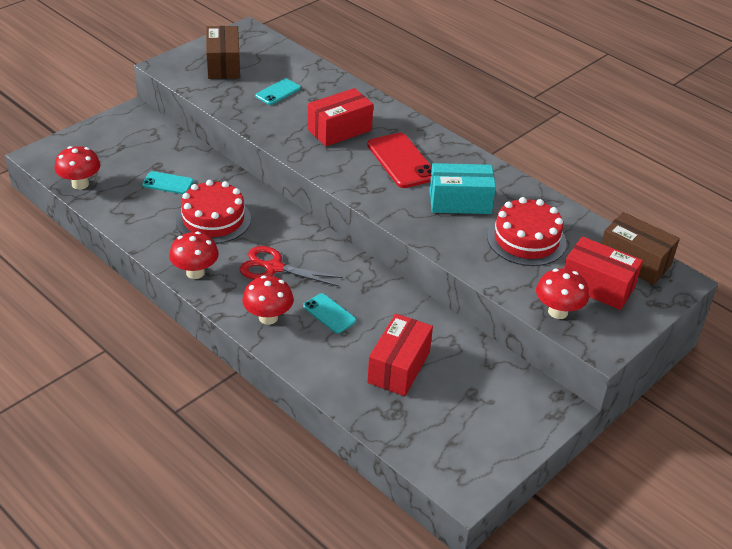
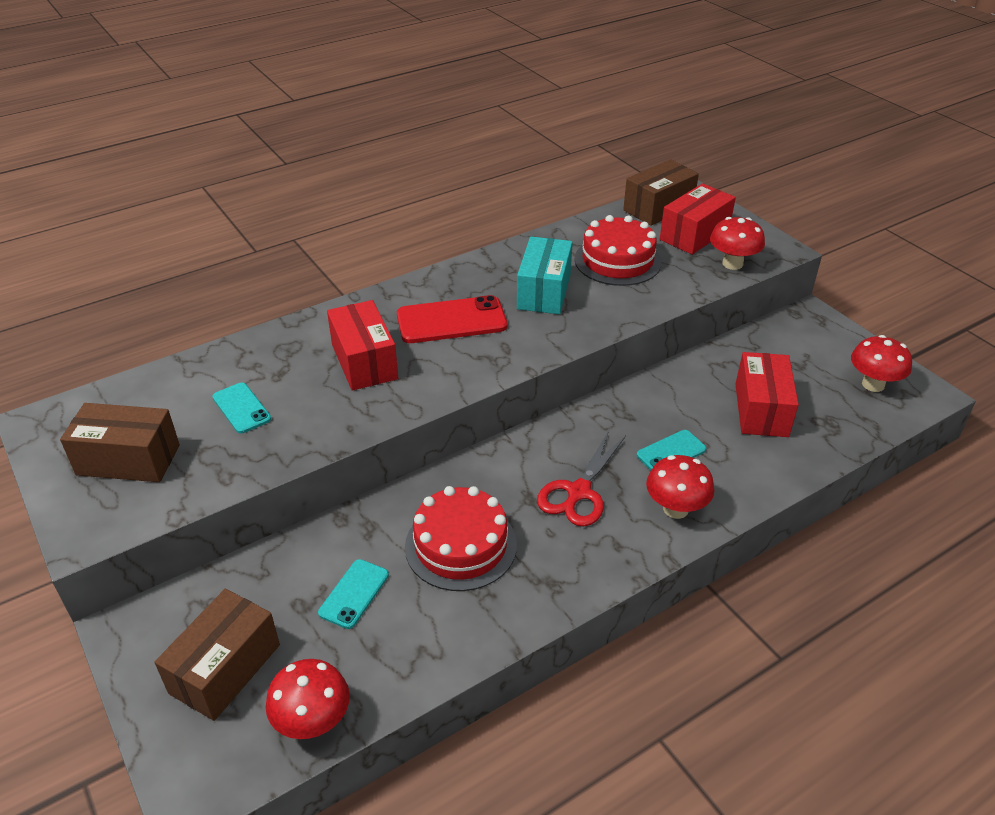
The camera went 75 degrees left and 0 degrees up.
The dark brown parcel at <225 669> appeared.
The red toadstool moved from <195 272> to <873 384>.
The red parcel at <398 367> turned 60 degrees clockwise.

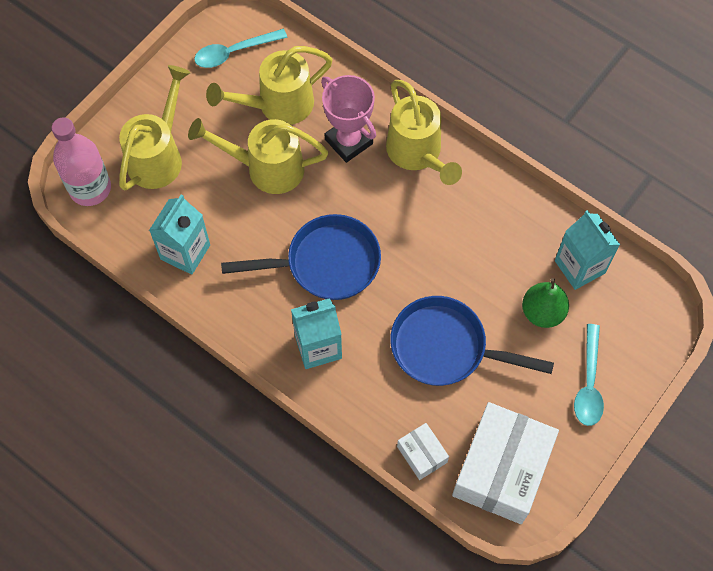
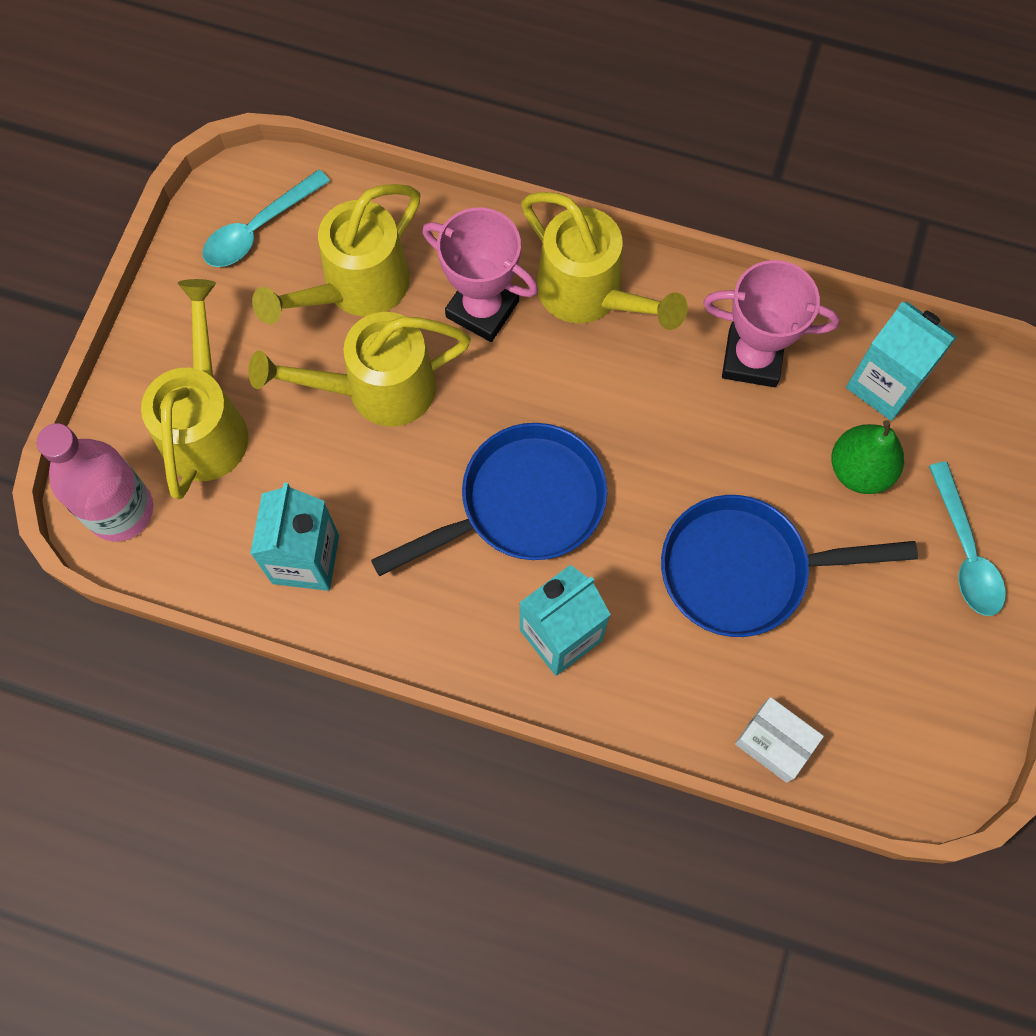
The camera went 20 degrees left and 5 degrees up.
The snow-white parcel at <502 469> disappeared.
The rose-pink award cup at <752 358> appeared.

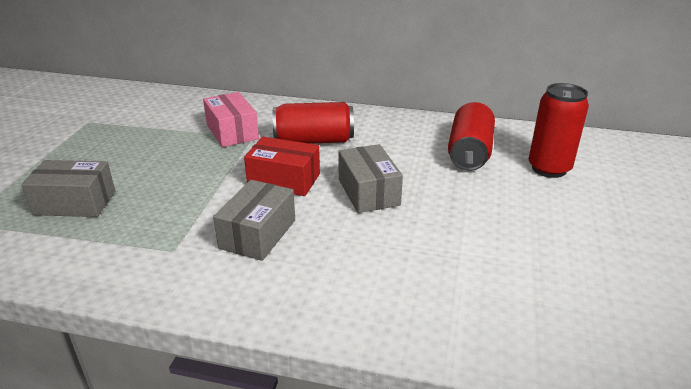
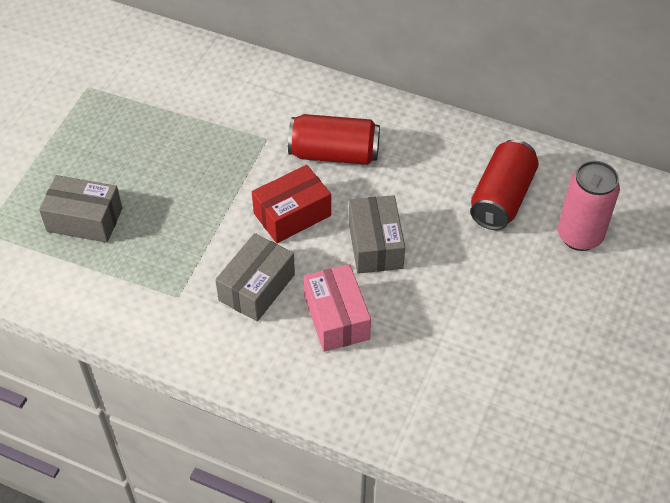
The camera went 10 degrees right and 20 degrees up.
The rose-pink parcel moved from <232 132> to <336 318>.
The red soda can at <549 168> became the rose-pink soda can at <579 236>.
The red parcel at <284 180> turned 60 degrees counterclockwise.

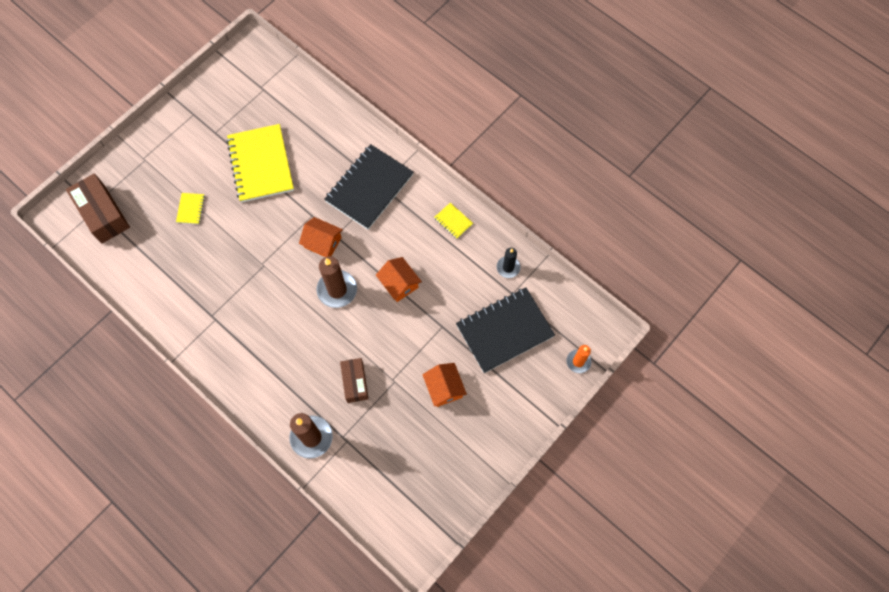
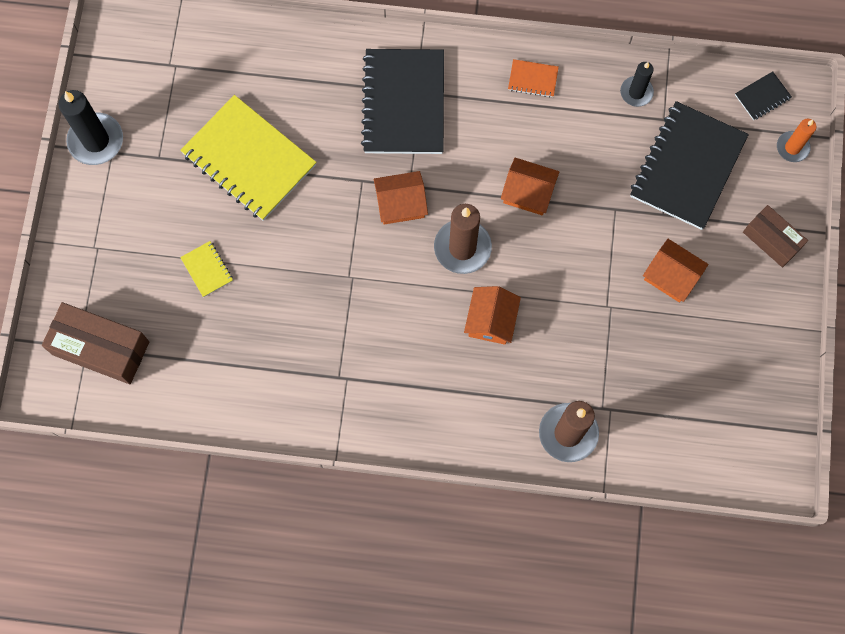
The camera went 35 degrees left and 5 degrees up.
The jet-black wax candle at <96 140> appeared.
The orange-coloured toy house at <491 320> appeared.
The jet-black notepad at <762 96> appeared.
The dark brown parcel moved from <355 382> to <771 240>.
The bright yellow notepad at <453 221> became the orange-coloured notepad at <533 79>.

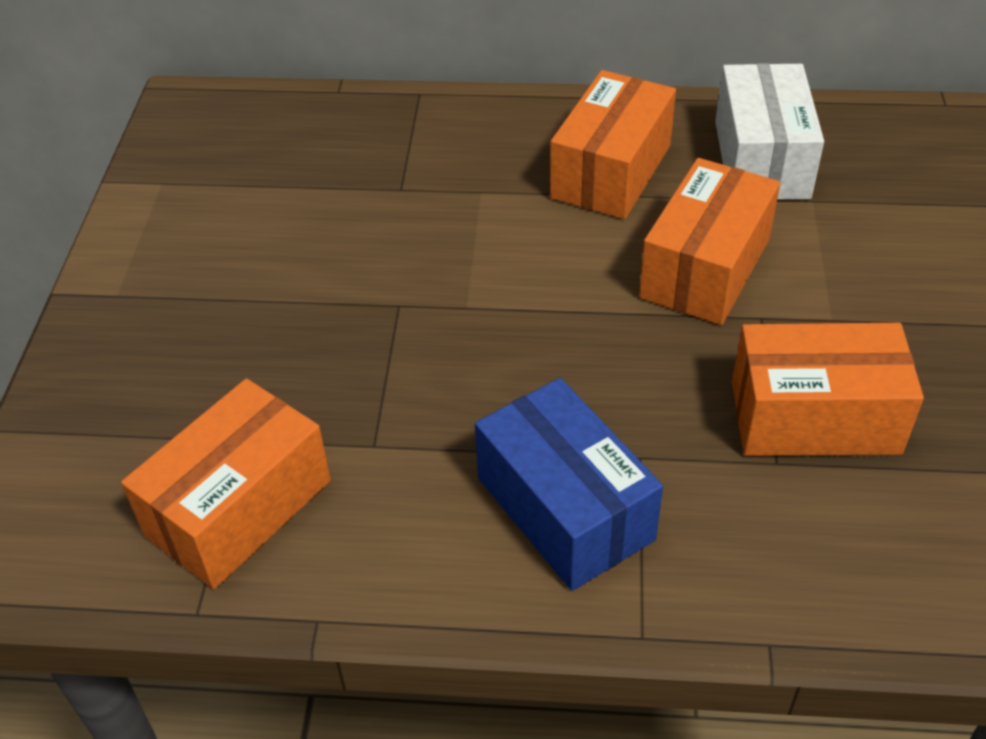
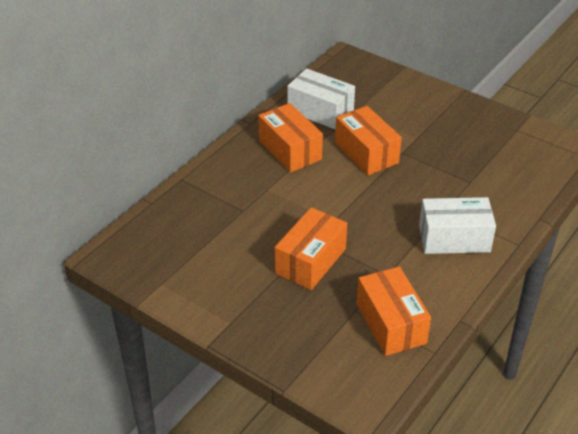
The camera went 60 degrees left and 5 degrees down.
The orange-coloured parcel moved from <814 417> to <311 261>.
The royal blue parcel at <565 508> became the snow-white parcel at <454 238>.

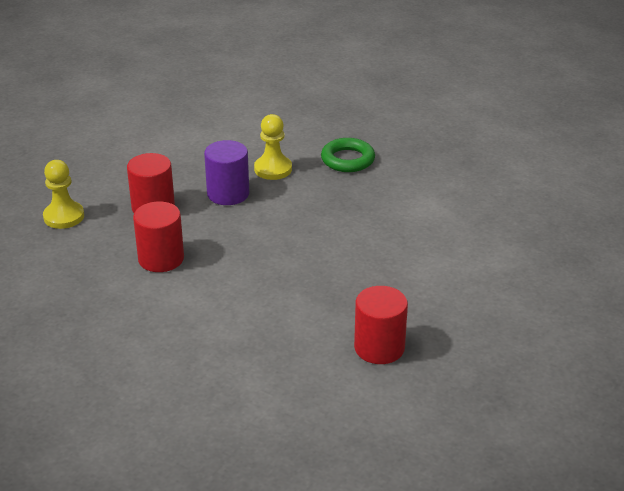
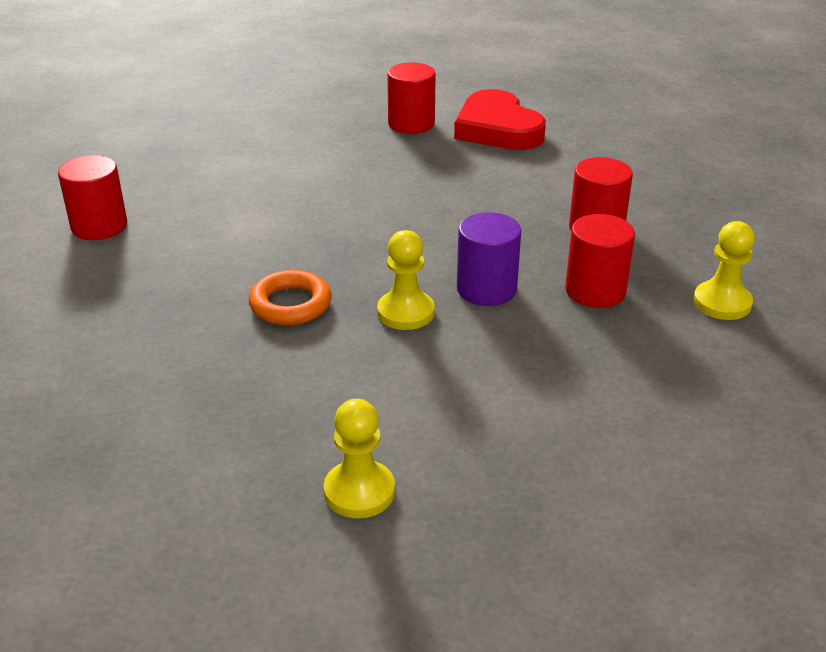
The camera went 160 degrees left and 0 degrees up.
The red cylinder shape at <99 226> appeared.
The bright yellow pawn at <359 491> appeared.
The red heart shape at <497 129> appeared.
The emerald ring at <347 160> became the orange-coloured ring at <290 304>.

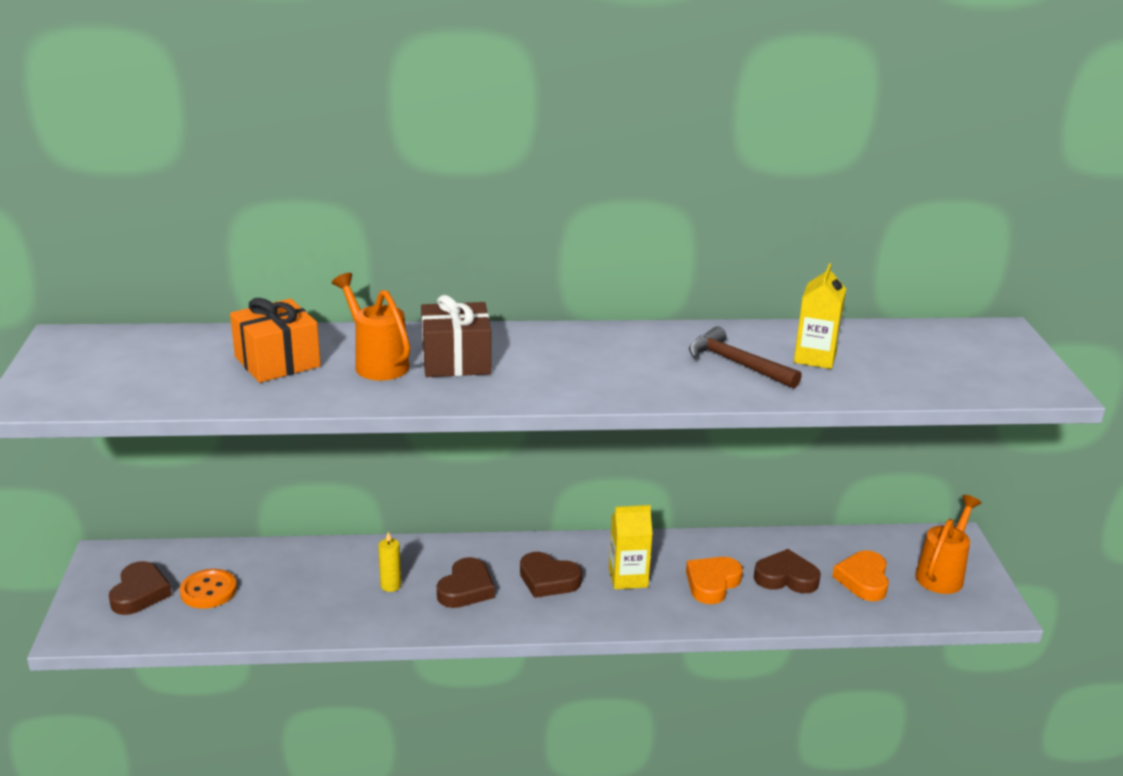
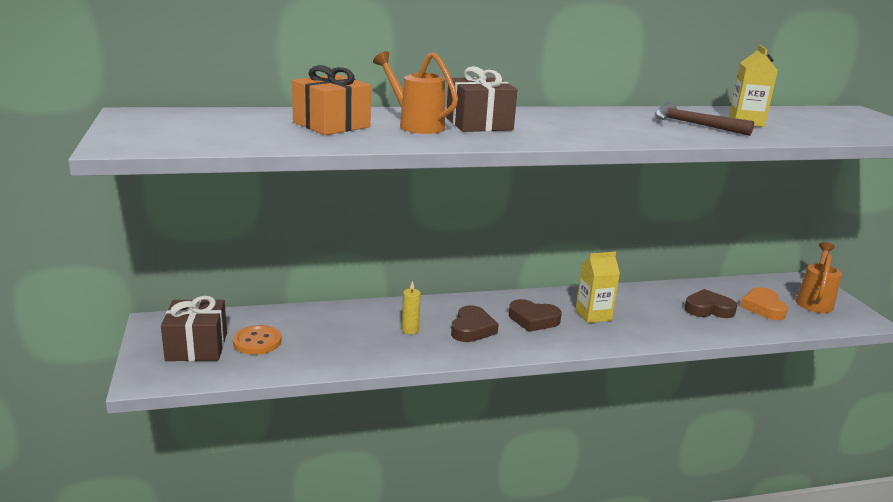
The camera went 10 degrees left and 5 degrees down.
The orange-coloured heart shape at <712 583> disappeared.
The dark brown heart shape at <140 593> was replaced by the dark brown wrapped gift at <197 347>.

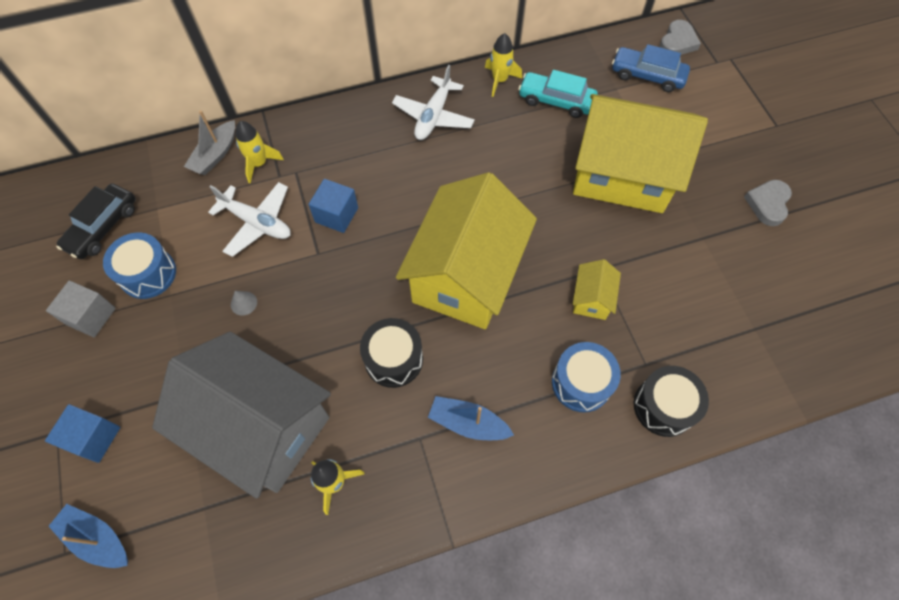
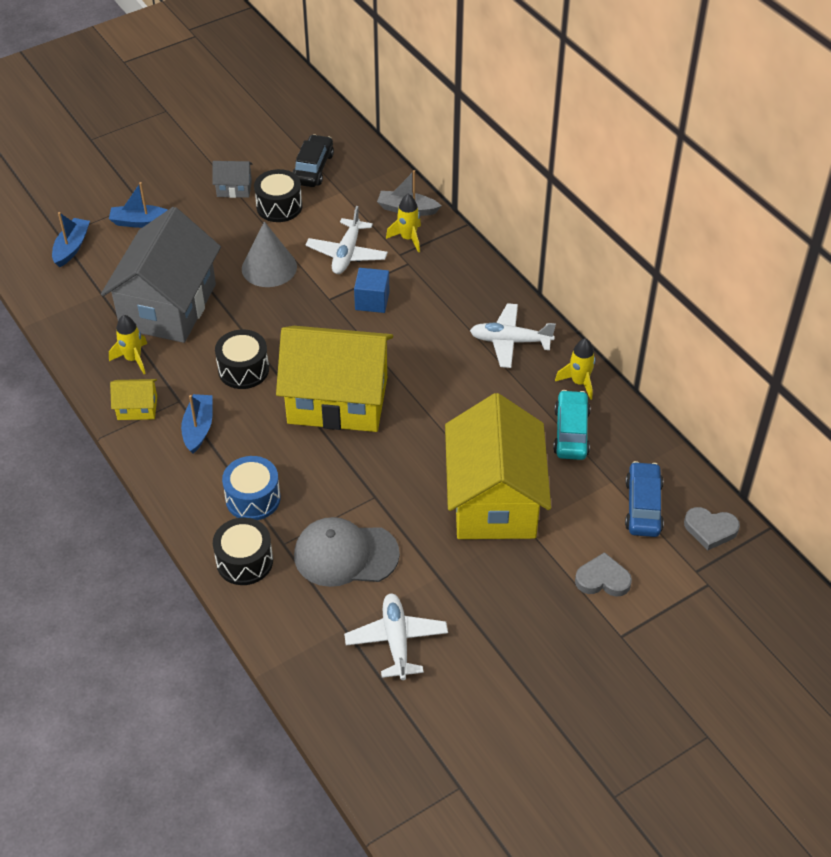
The camera went 75 degrees right and 15 degrees down.
The grey baseball cap at <345 554> appeared.
The snow-white toy plane at <396 641> appeared.
The bright yellow toy house moved from <591 298> to <137 408>.
The grey heart shape moved from <768 204> to <602 579>.
The royal blue block at <94 438> was replaced by the royal blue sailboat at <140 222>.
The grey block at <91 316> was replaced by the grey toy house at <234 188>.
The royal blue toy drum at <148 274> became the jet-black toy drum at <279 206>.
The jet-black toy car at <103 227> turned 90 degrees clockwise.
The grey cone shape at <243 303> changed to 2.47 times the size.

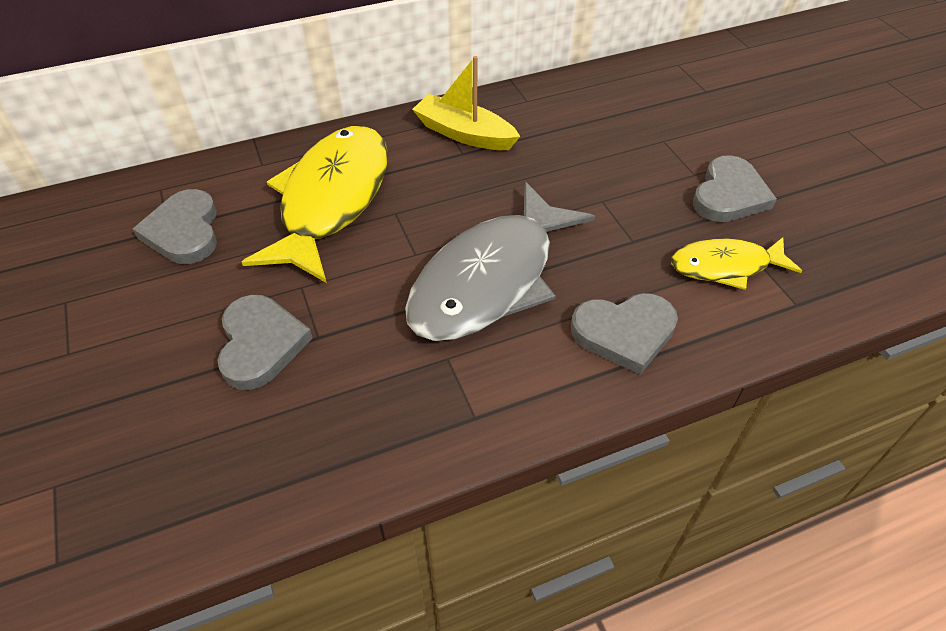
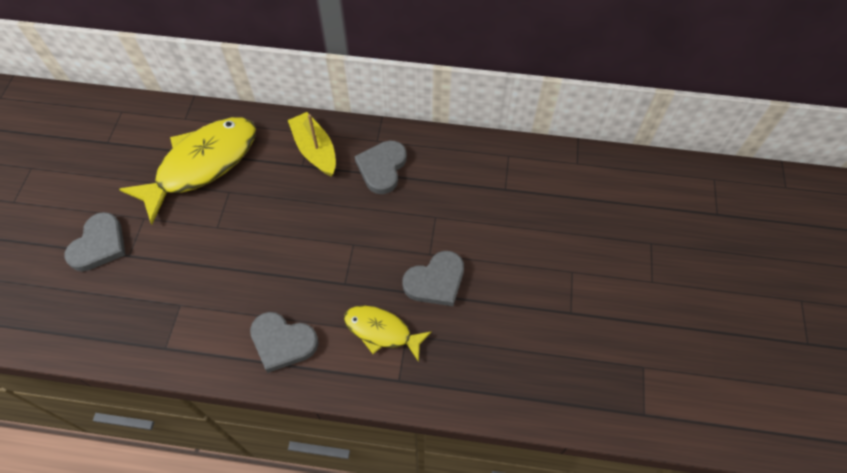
The camera went 30 degrees right and 10 degrees up.
The grey toy fish at <490 279> disappeared.
The grey heart shape moved from <184 231> to <382 168>.

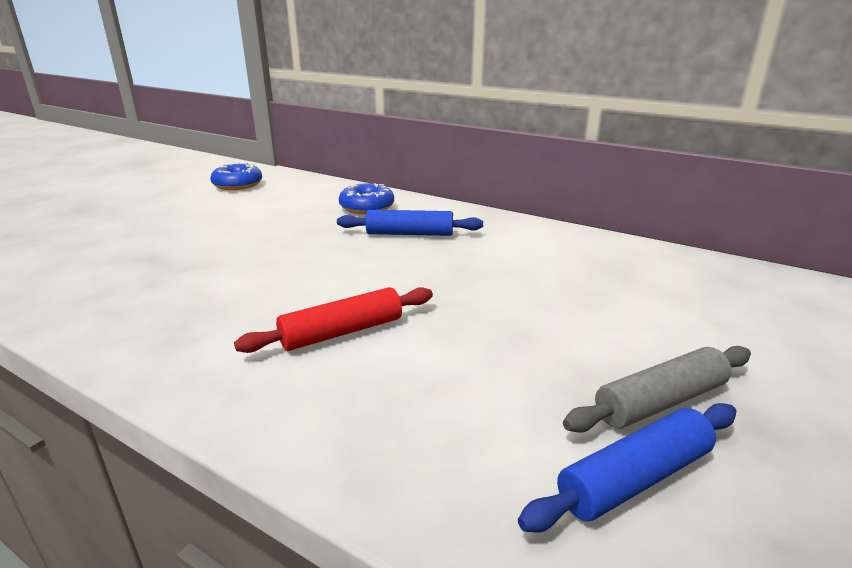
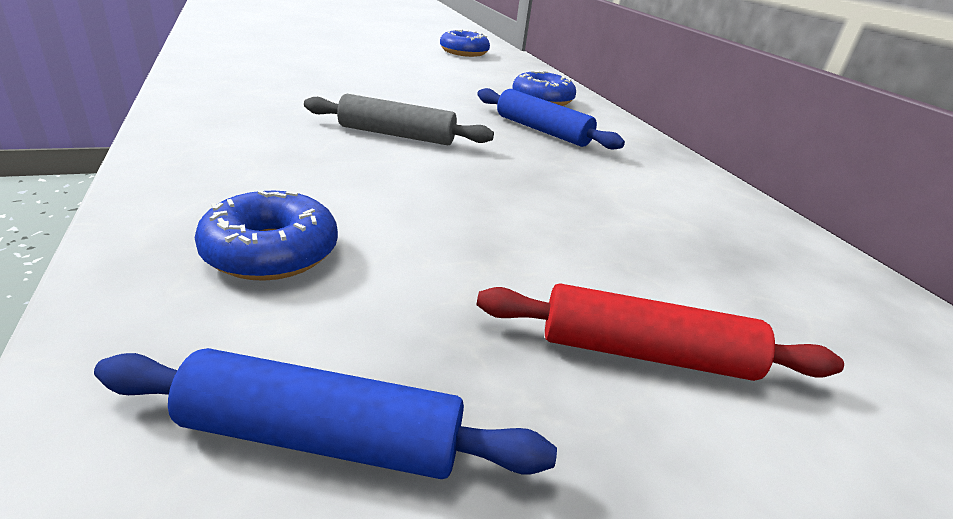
The camera went 35 degrees right and 5 degrees up.
The royal blue glazed donut at <271 252> appeared.
The red pastry roller moved from <342 332> to <645 353>.
The grey pastry roller moved from <660 402> to <396 135>.

